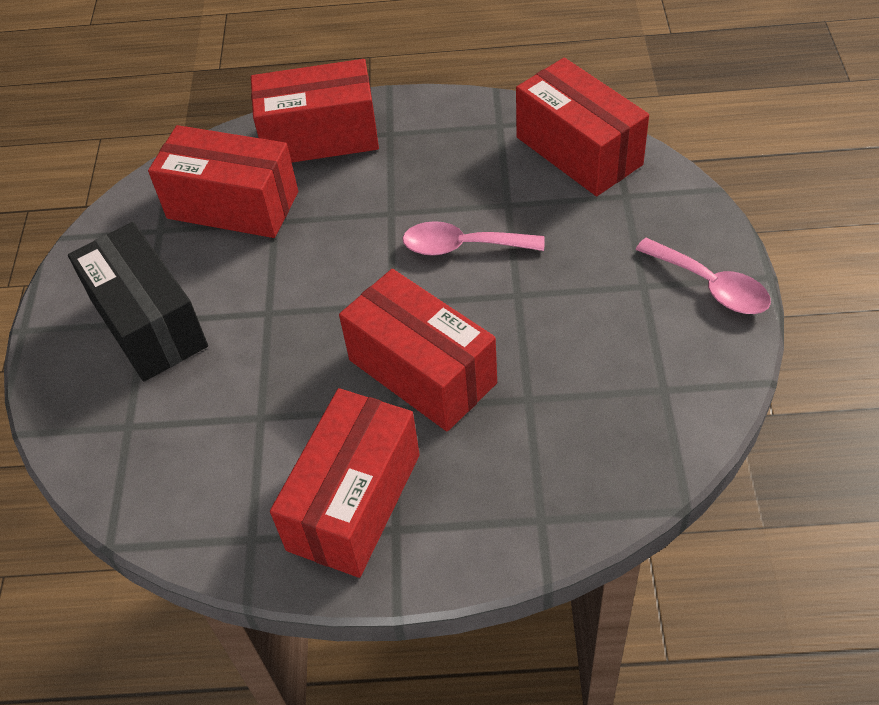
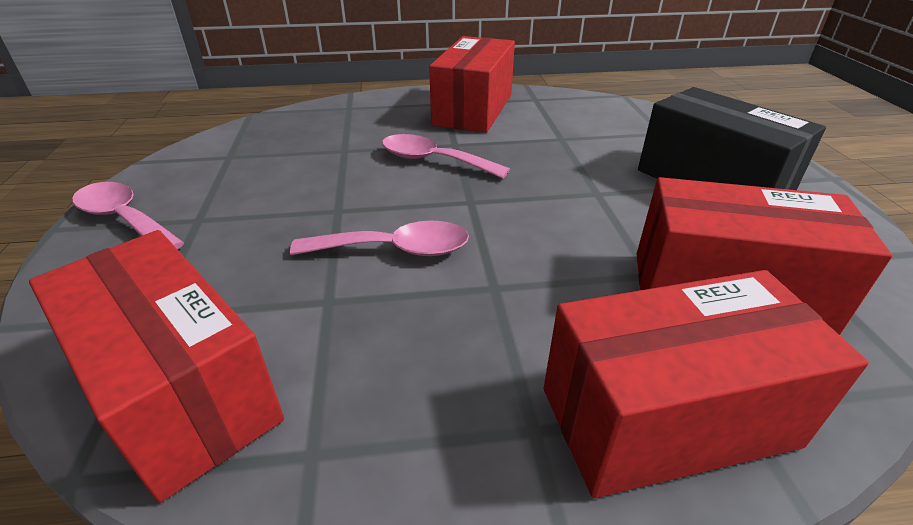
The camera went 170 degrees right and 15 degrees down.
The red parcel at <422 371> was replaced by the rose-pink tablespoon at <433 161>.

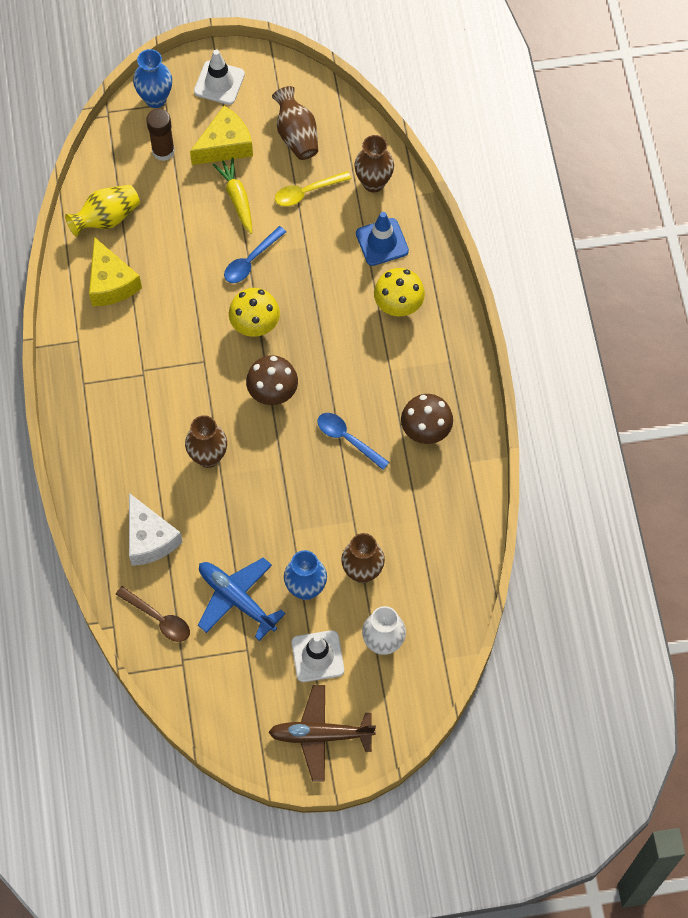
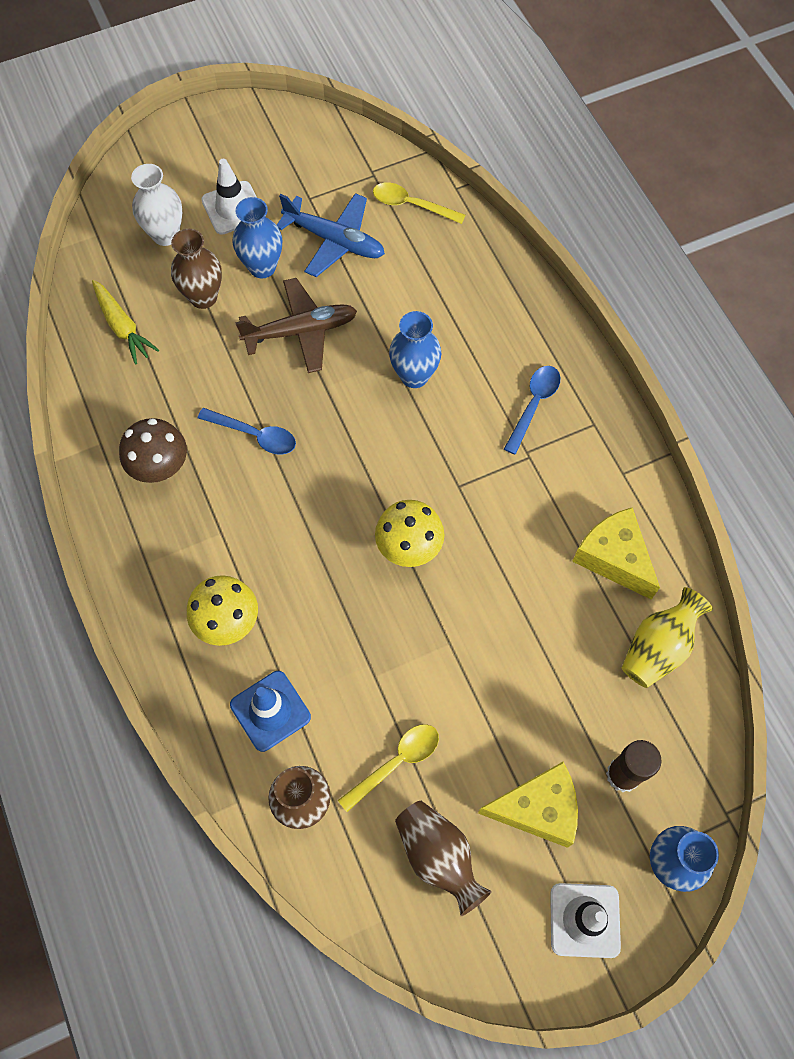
The camera went 165 degrees right and 0 degrees up.
The snow-white piece of cheese at <149 539> disappeared.
The dark brown toadstool at <273 392> disappeared.
The bright yellow toy carrot moved from <237 198> to <123 327>.
The royal blue tablespoon moved from <251 261> to <534 405>.
The dark brown toy plane moved from <320 735> to <301 331>.
The dark brown tablespoon at <158 618> became the bright yellow tablespoon at <411 205>.
The dark brown flower vase at <208 457> became the royal blue flower vase at <414 376>.
The bright yellow piece of cheese at <225 145> turned 135 degrees counterclockwise.

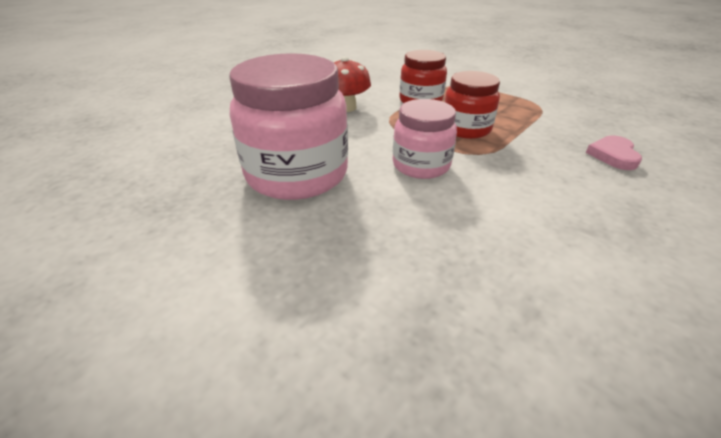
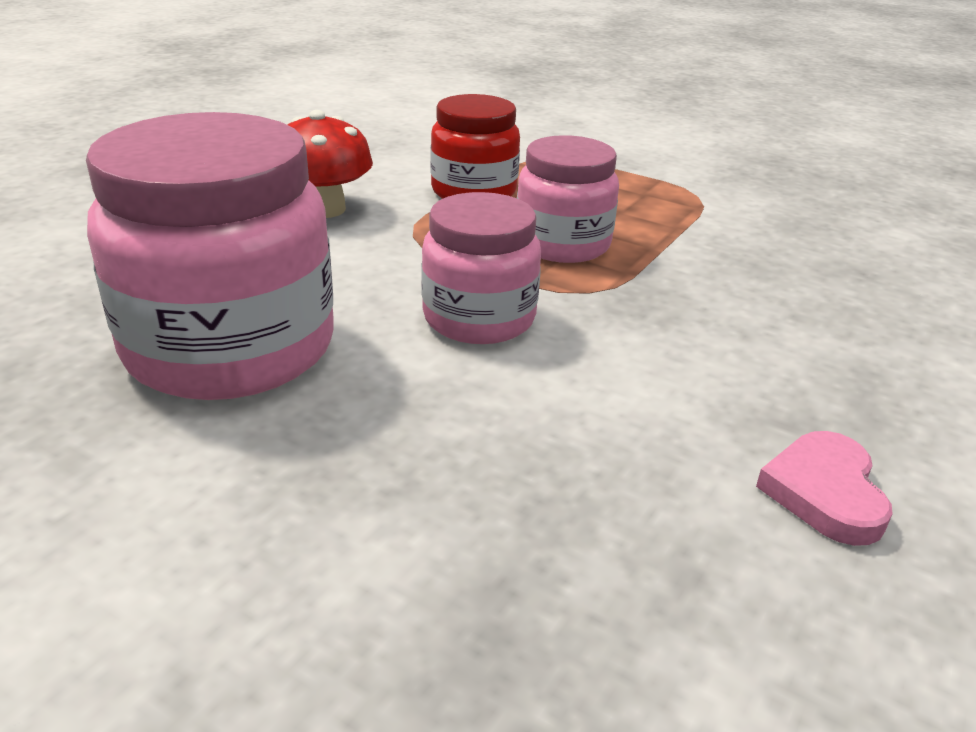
The camera went 10 degrees left and 5 degrees down.
The rose-pink heart shape moved from <613 155> to <824 492>.
The red jar at <466 129> became the rose-pink jar at <562 244>.

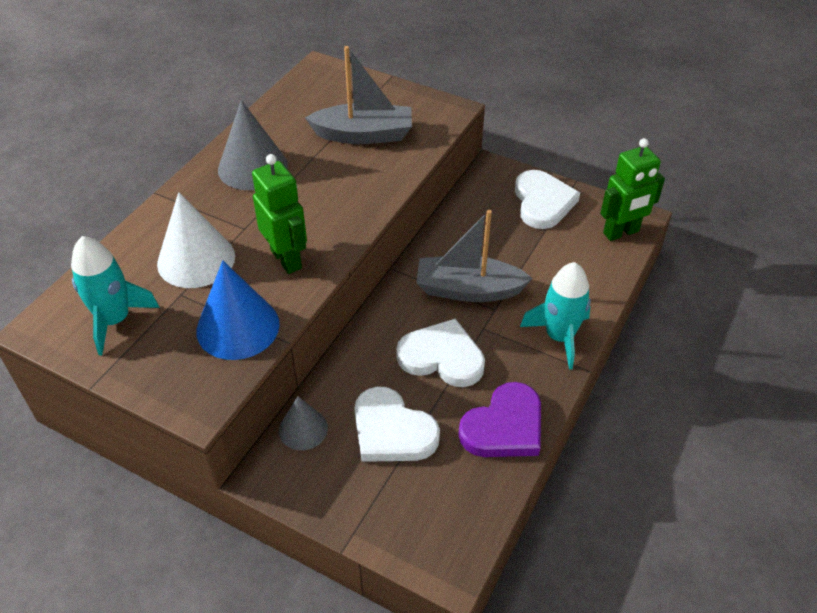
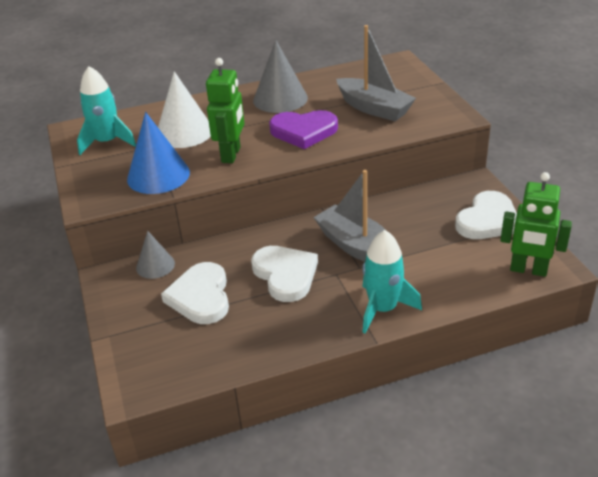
The camera went 45 degrees right and 10 degrees down.
The royal purple heart shape moved from <504 426> to <303 131>.

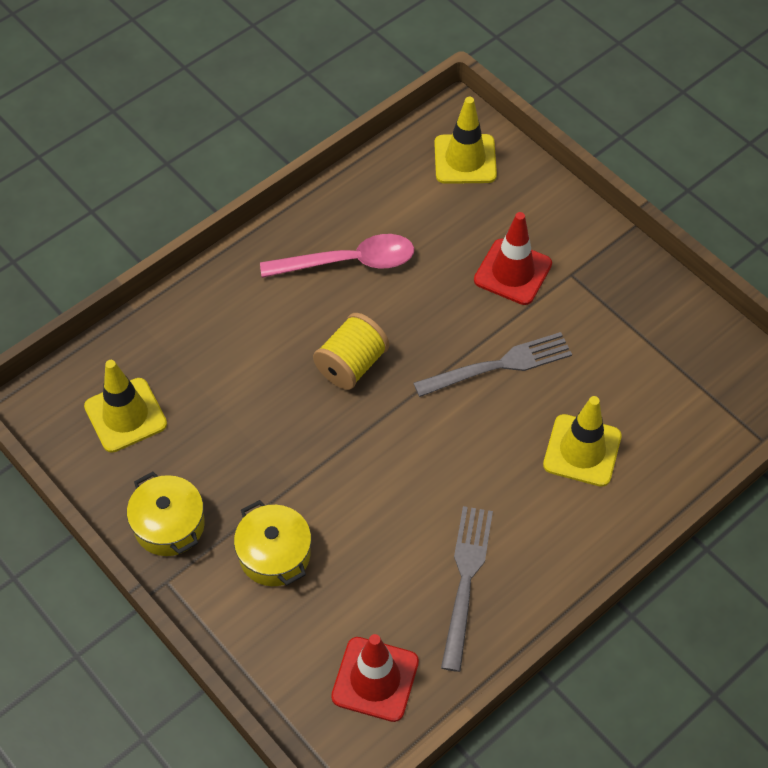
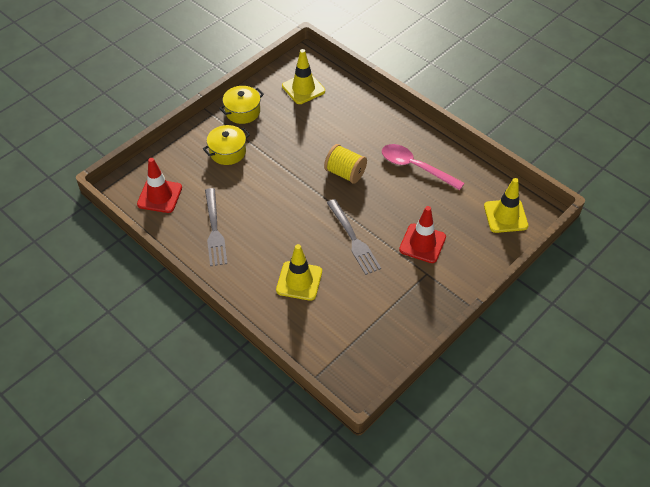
The camera went 85 degrees right and 5 degrees down.
The rose-pink tablespoon at <349 262> turned 135 degrees clockwise.
The grey fork at <465 580> turned 75 degrees clockwise.

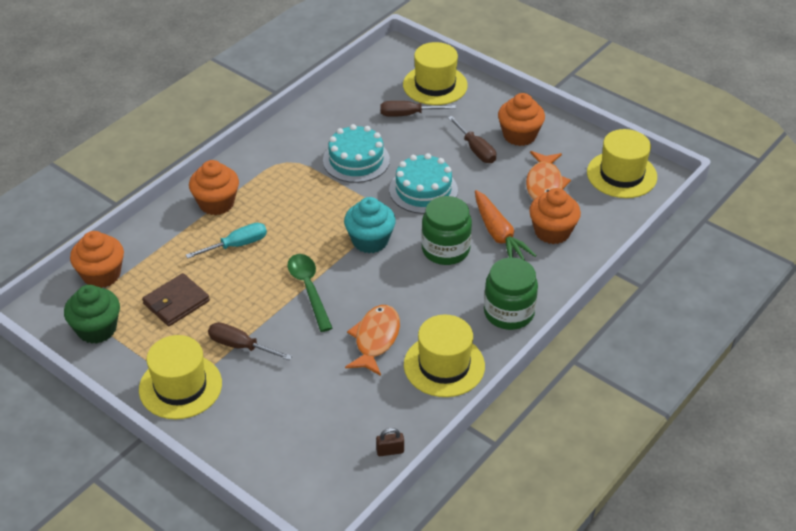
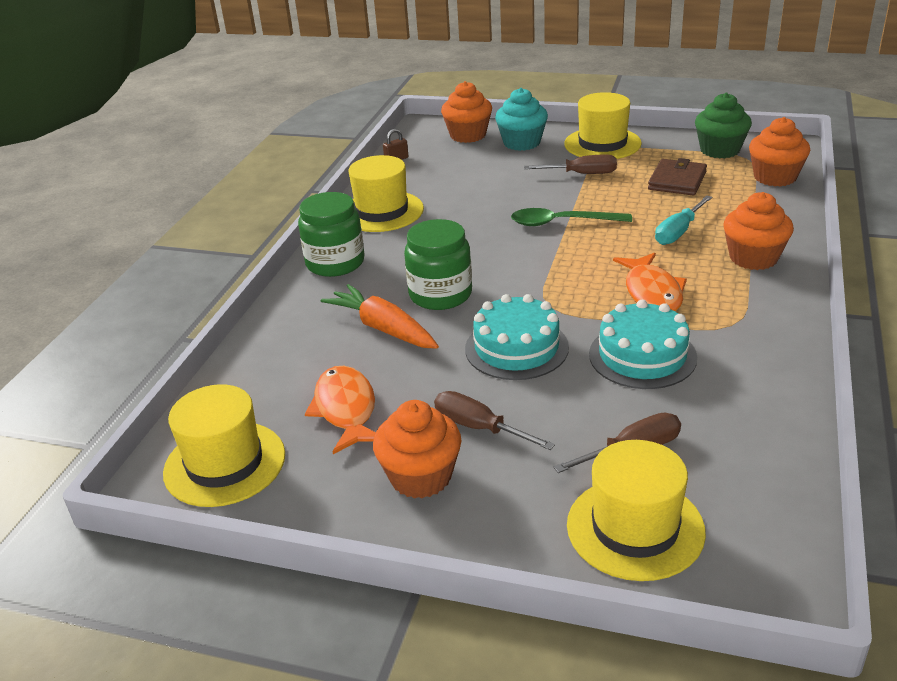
The camera went 160 degrees right and 10 degrees down.
The aqua muffin moved from <370 241> to <521 143>.
The orange-coloured toy fish moved from <375 339> to <652 292>.
The orange-coloured muffin moved from <552 231> to <468 135>.
The emerald tablespoon at <309 289> turned 135 degrees clockwise.

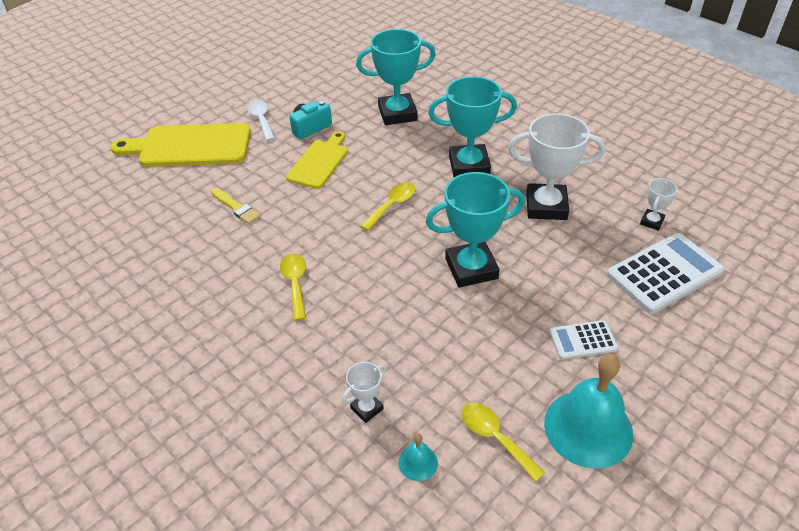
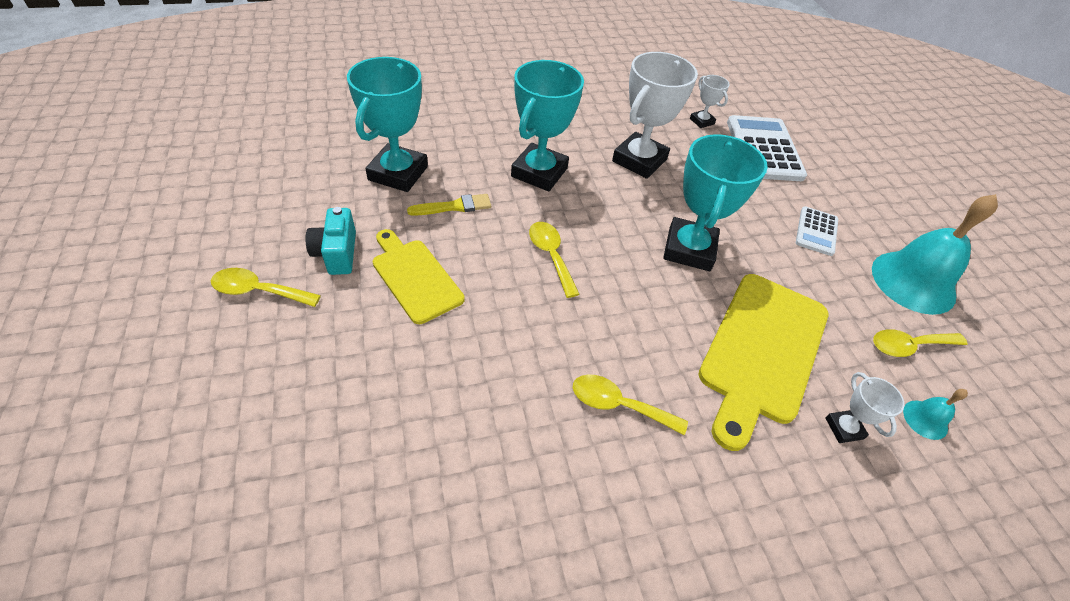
The camera went 65 degrees left and 5 degrees up.
The bright yellow bread board moved from <190 146> to <762 350>.
The bright yellow paintbrush moved from <236 207> to <454 206>.
The snow-white tablespoon at <261 119> became the bright yellow tablespoon at <258 291>.

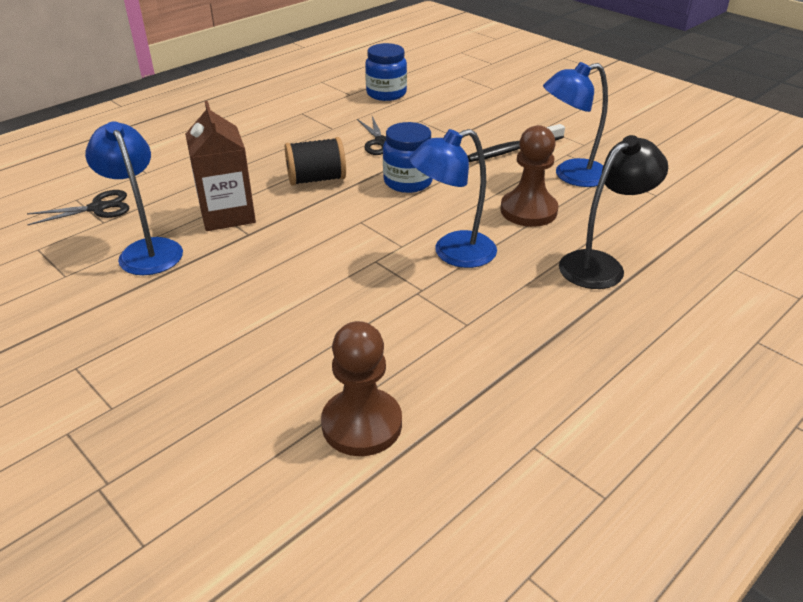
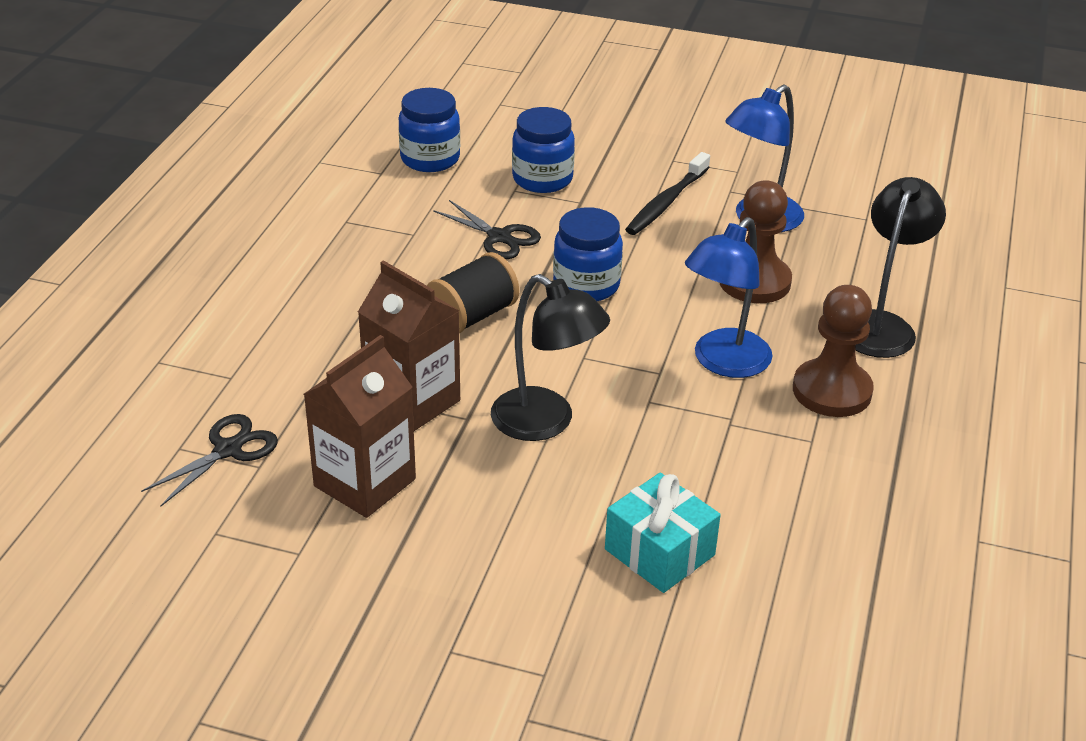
The camera went 30 degrees left and 0 degrees up.
The jet-black reading lamp at <546 423> appeared.
The royal blue jar at <542 179> appeared.
The aqua wrapped gift at <659 552> appeared.
The dark brown pawn moved from <362 424> to <832 391>.
The royal blue reading lamp at <147 250> was replaced by the dark brown carton at <365 482>.

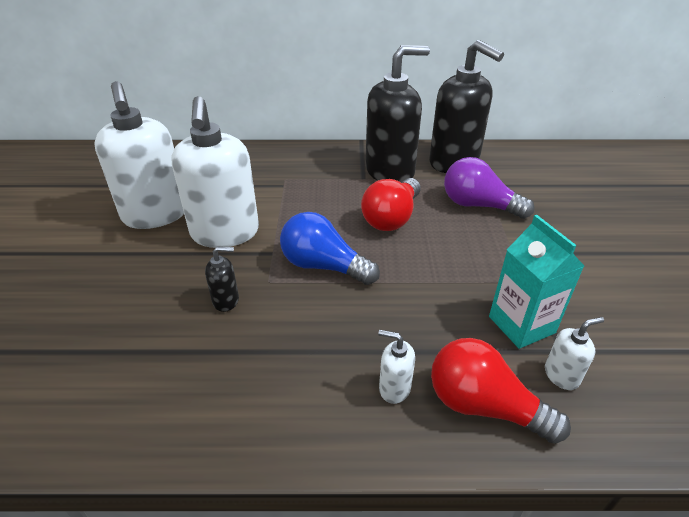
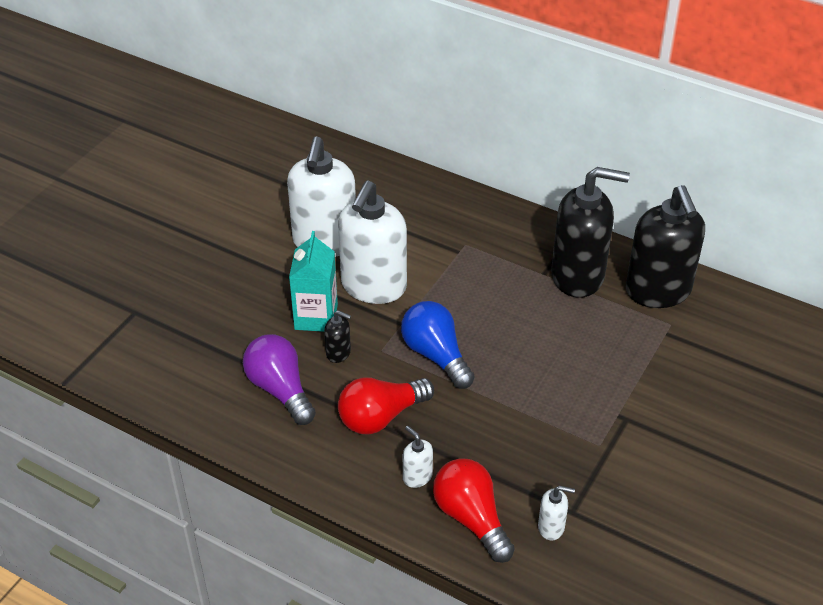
The camera went 30 degrees right and 5 degrees up.
The red light bulb moved from <392 218> to <381 417>.
The royal purple light bulb moved from <478 205> to <280 389>.
The aqua carton moved from <521 324> to <316 317>.

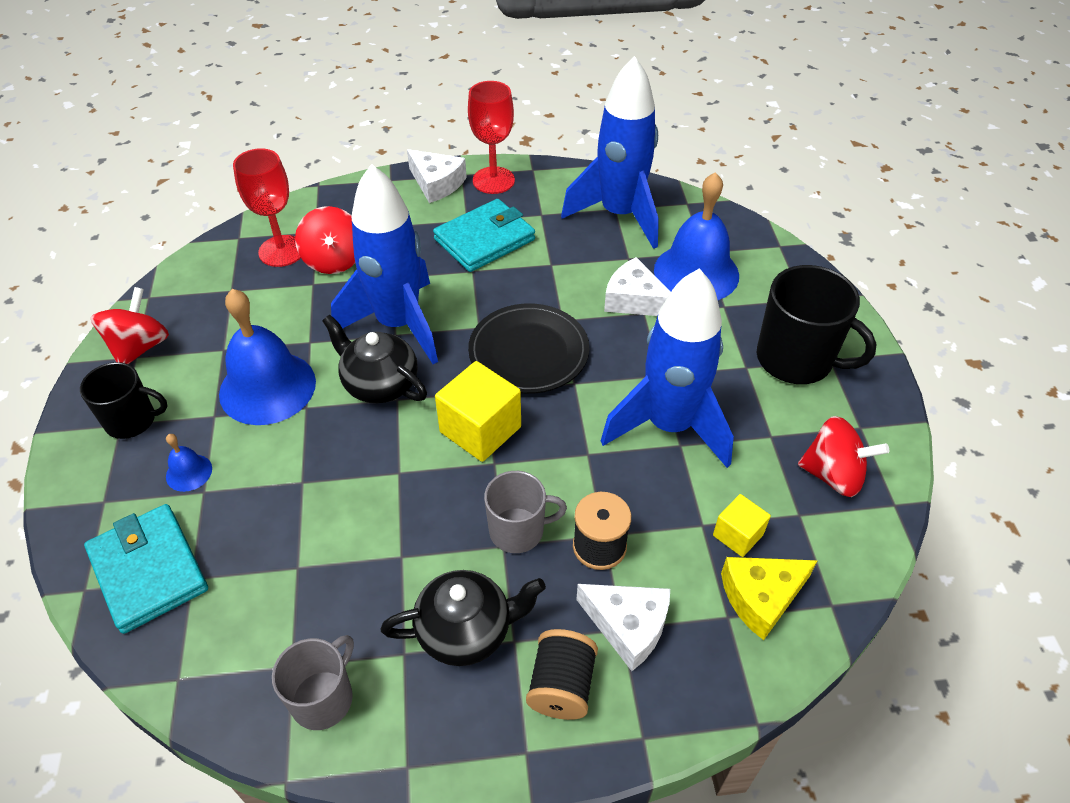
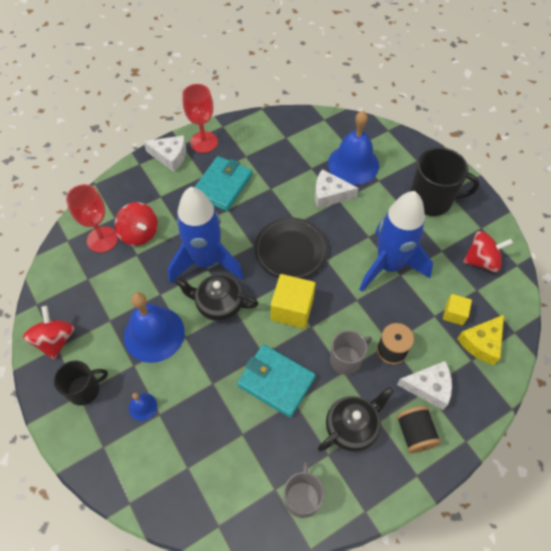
The camera went 25 degrees left and 10 degrees up.
The royal blue toy rocket at <619 215> disappeared.
The aqua card wallet moved from <149 570> to <276 381>.

